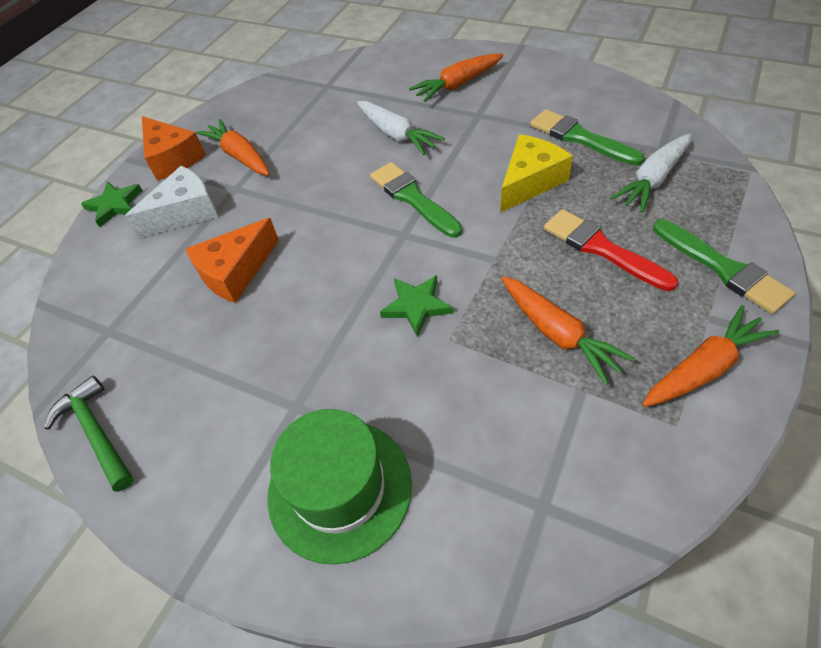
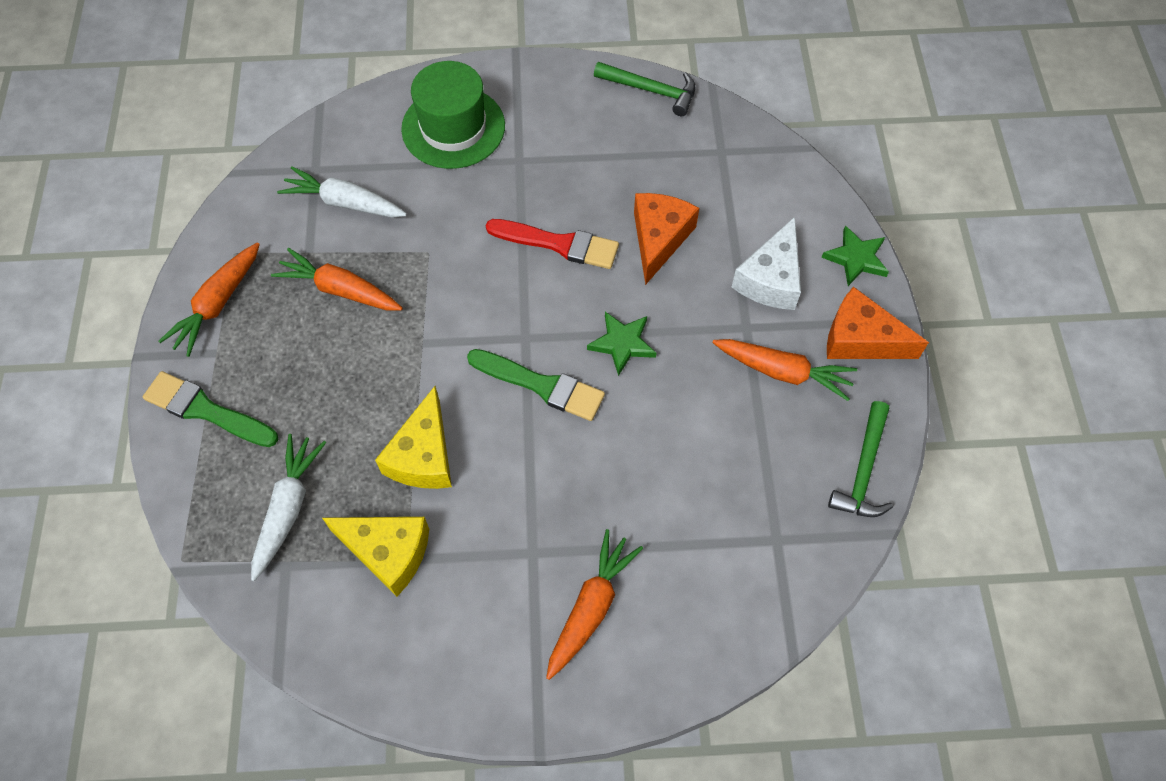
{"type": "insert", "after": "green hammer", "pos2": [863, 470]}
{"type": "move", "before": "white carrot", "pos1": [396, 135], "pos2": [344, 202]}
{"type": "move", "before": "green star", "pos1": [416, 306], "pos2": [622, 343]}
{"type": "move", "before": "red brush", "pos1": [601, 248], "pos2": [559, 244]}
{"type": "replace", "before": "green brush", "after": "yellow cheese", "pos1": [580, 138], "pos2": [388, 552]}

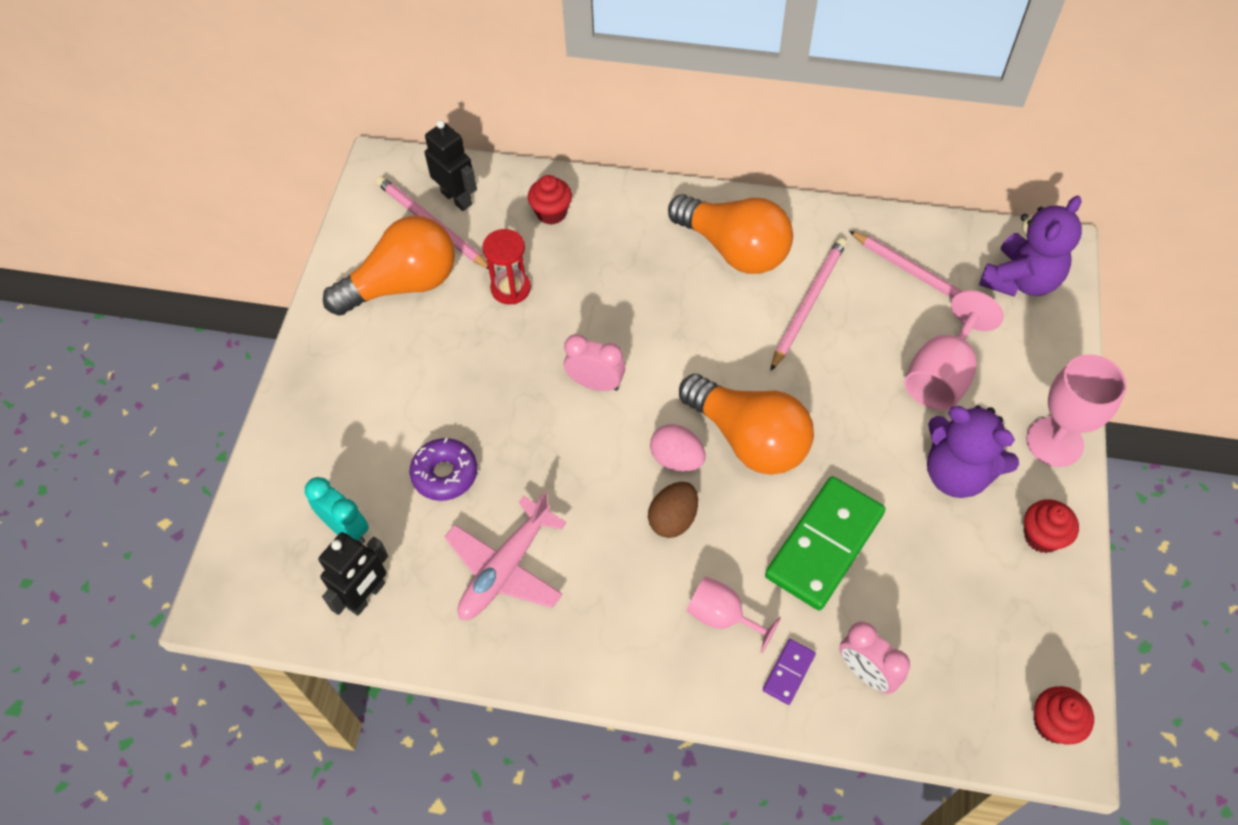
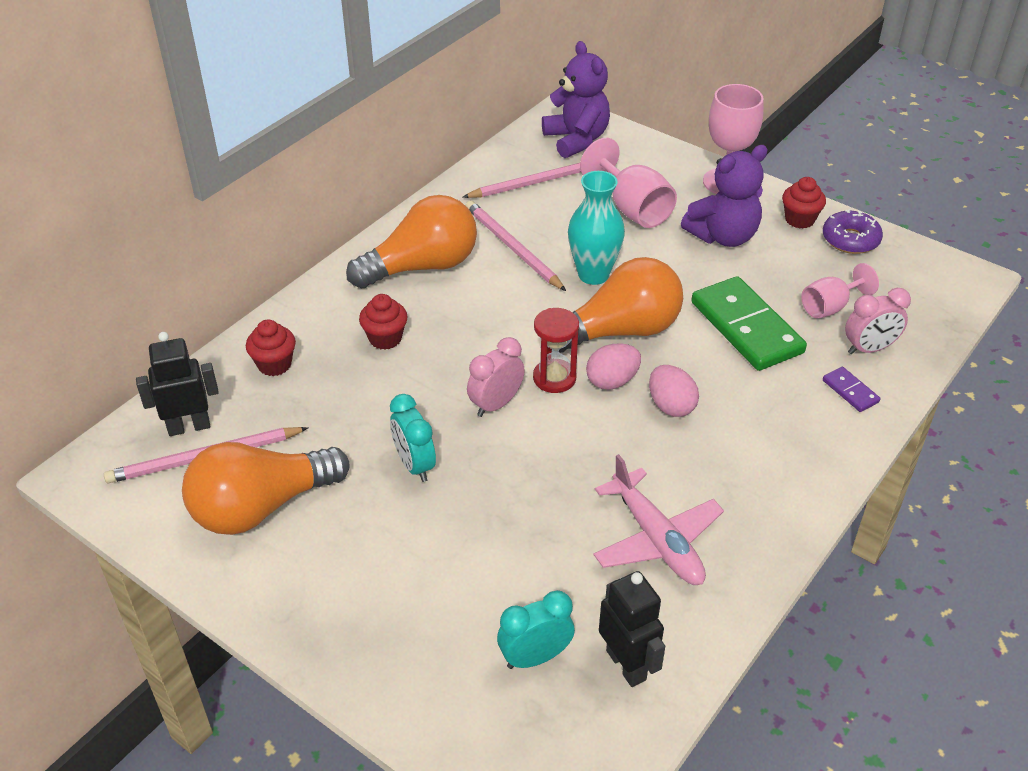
{"type": "insert", "after": "turquoise clock", "pos2": [414, 465]}
{"type": "insert", "after": "turquoise vase", "pos2": [593, 275]}
{"type": "move", "before": "purple donut", "pos1": [445, 474], "pos2": [850, 240]}
{"type": "move", "before": "red hourglass", "pos1": [510, 288], "pos2": [554, 378]}
{"type": "move", "before": "pink goblet", "pos1": [723, 616], "pos2": [830, 307]}
{"type": "move", "before": "red cupcake", "pos1": [1053, 724], "pos2": [385, 338]}
{"type": "recolor", "before": "brown egg", "after": "pink egg", "pos1": [673, 519], "pos2": [671, 406]}
{"type": "rotate", "before": "orange light bulb", "pos1": [403, 284], "pos2": [261, 507], "turn": -120}

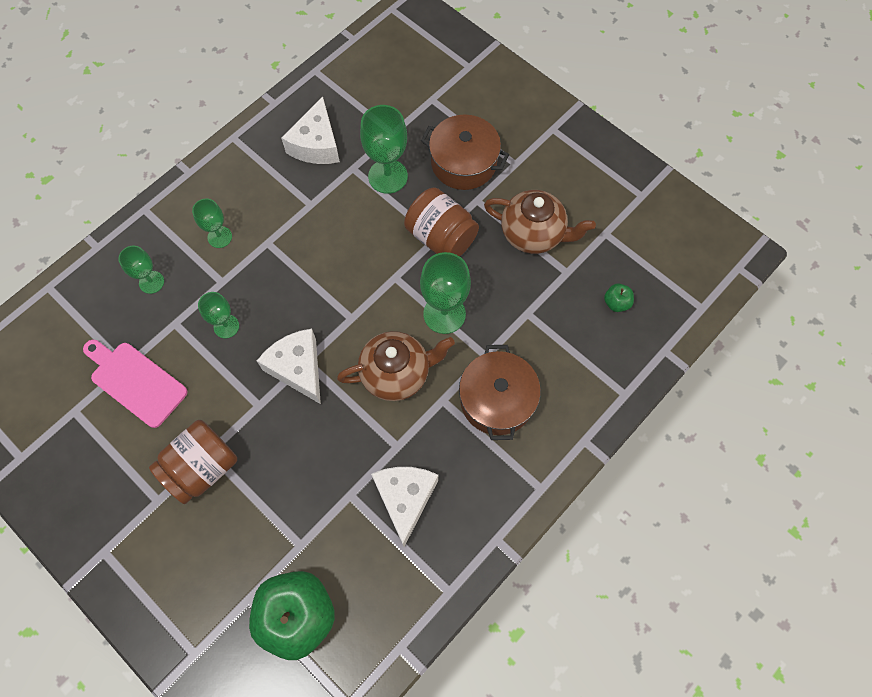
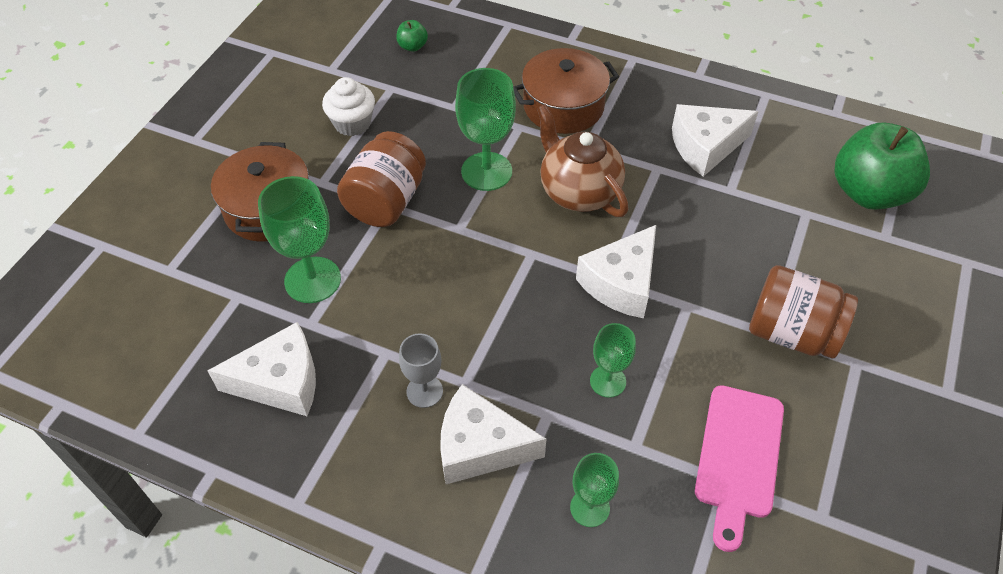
{"type": "insert", "after": "grey goblet", "pos2": [424, 391]}
{"type": "replace", "before": "green goblet", "after": "white cheese", "pos1": [219, 237], "pos2": [480, 446]}
{"type": "replace", "before": "brown teapot", "after": "white cupcake", "pos1": [533, 234], "pos2": [352, 123]}

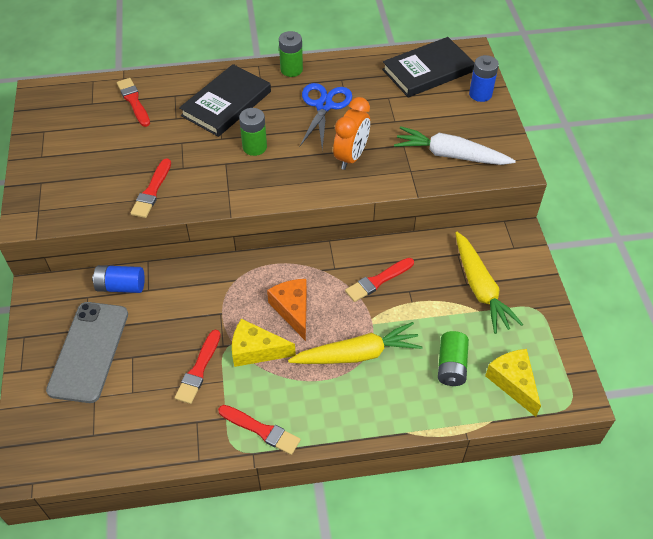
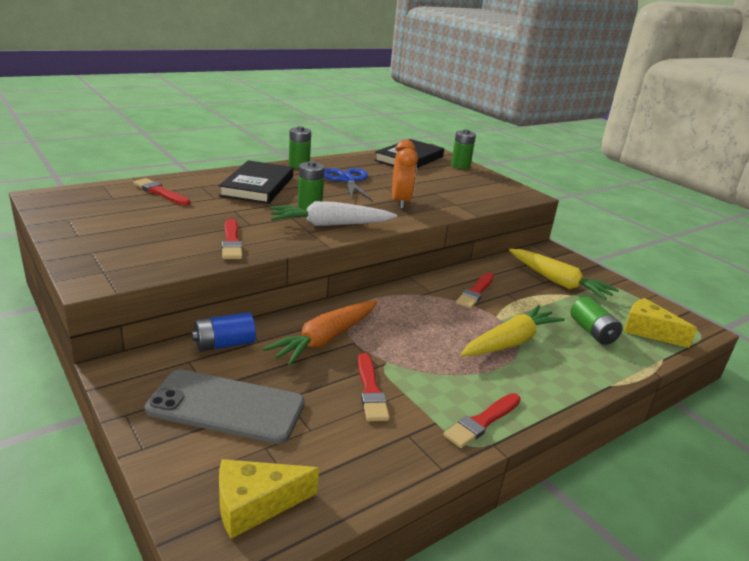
{"type": "delete", "before": "orange cheese", "pos1": [292, 310]}
{"type": "insert", "after": "orange carrot", "pos2": [325, 339]}
{"type": "move", "before": "yellow cheese", "pos1": [256, 350], "pos2": [255, 505]}
{"type": "move", "before": "white carrot", "pos1": [450, 155], "pos2": [330, 225]}
{"type": "recolor", "before": "blue battery", "after": "green battery", "pos1": [480, 94], "pos2": [460, 166]}
{"type": "rotate", "before": "grey phone", "pos1": [89, 351], "pos2": [226, 407], "turn": -60}
{"type": "rotate", "before": "red brush", "pos1": [261, 430], "pos2": [482, 422], "turn": 135}

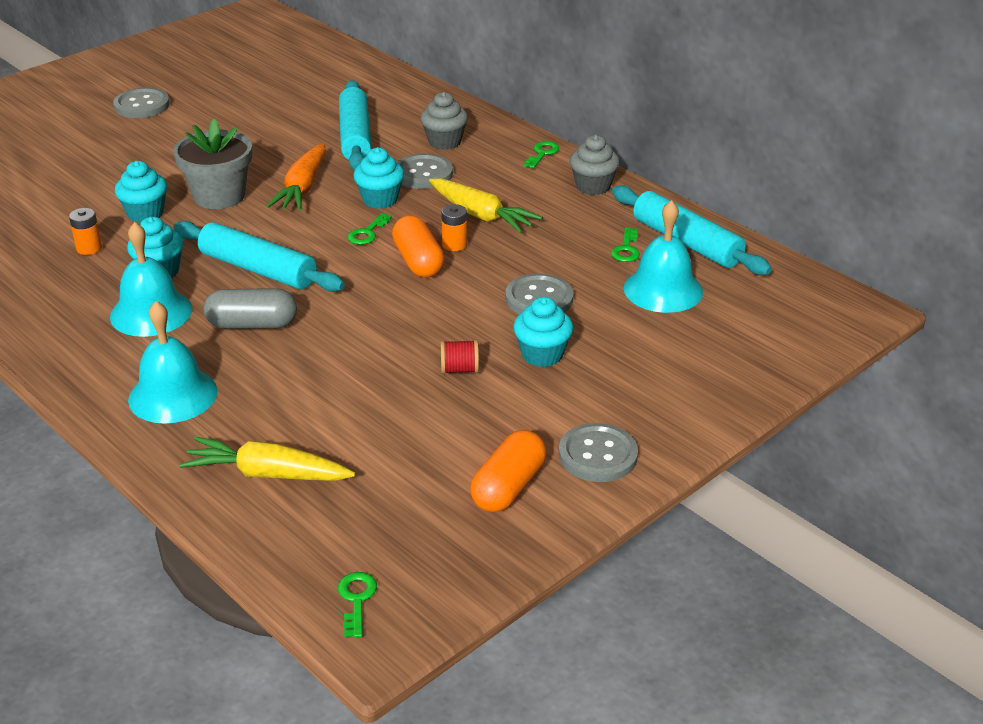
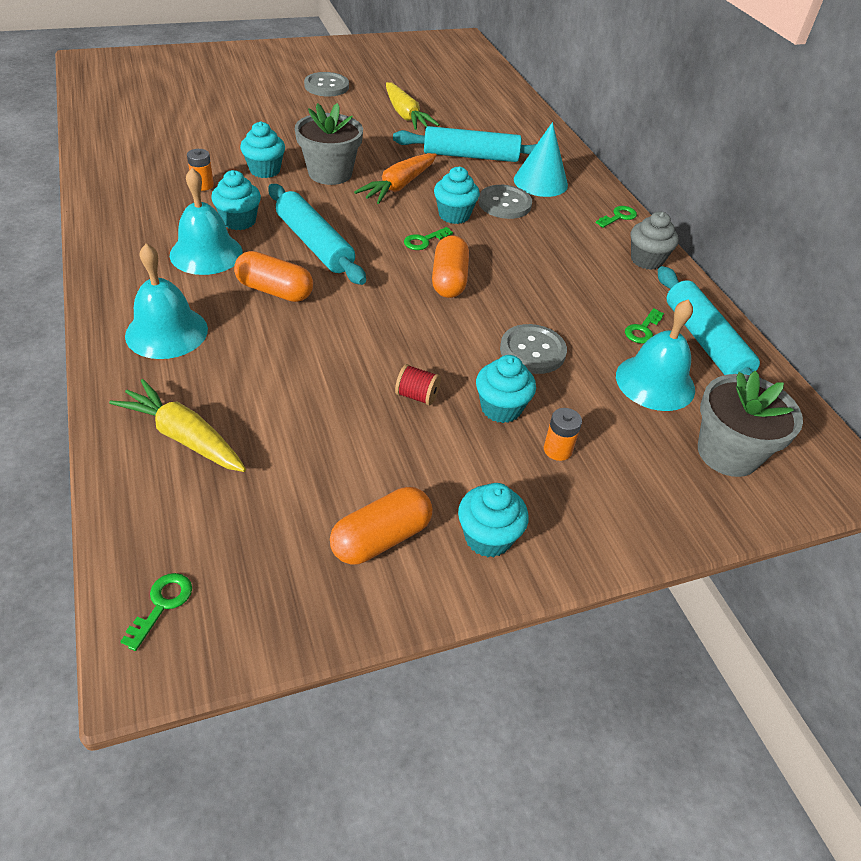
{"type": "insert", "after": "grey flower pot", "pos2": [727, 453]}
{"type": "move", "before": "yellow carrot", "pos1": [481, 215], "pos2": [406, 115]}
{"type": "move", "before": "orange battery", "pos1": [454, 245], "pos2": [557, 450]}
{"type": "replace", "before": "grey cupcake", "after": "turquoise cone", "pos1": [444, 142], "pos2": [540, 182]}
{"type": "replace", "before": "grey button", "after": "turquoise cupcake", "pos1": [598, 455], "pos2": [488, 537]}
{"type": "recolor", "before": "grey capsule", "after": "orange capsule", "pos1": [252, 324], "pos2": [274, 291]}
{"type": "rotate", "before": "turquoise rolling pin", "pos1": [355, 136], "pos2": [470, 156], "turn": 75}

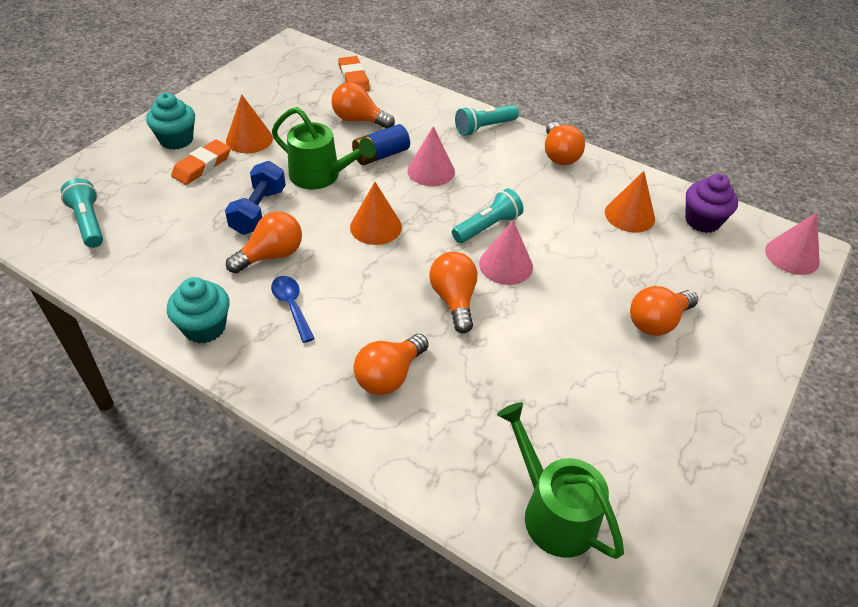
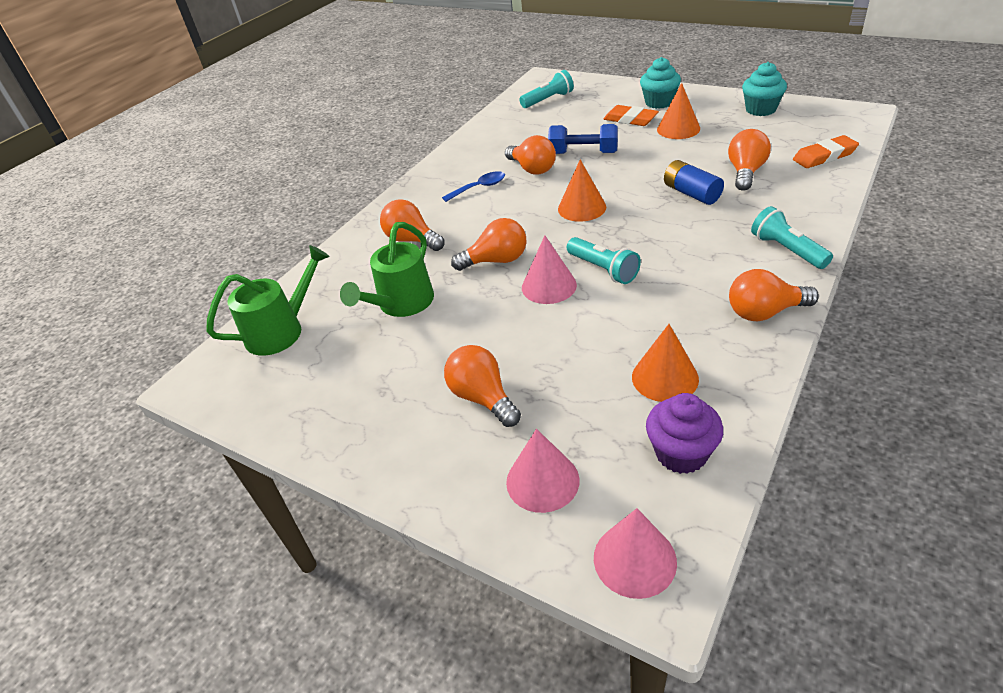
{"type": "move", "before": "turquoise cupcake", "pos1": [204, 327], "pos2": [760, 109]}
{"type": "move", "before": "green watering can", "pos1": [321, 176], "pos2": [401, 304]}
{"type": "move", "before": "pink cone", "pos1": [431, 171], "pos2": [542, 481]}

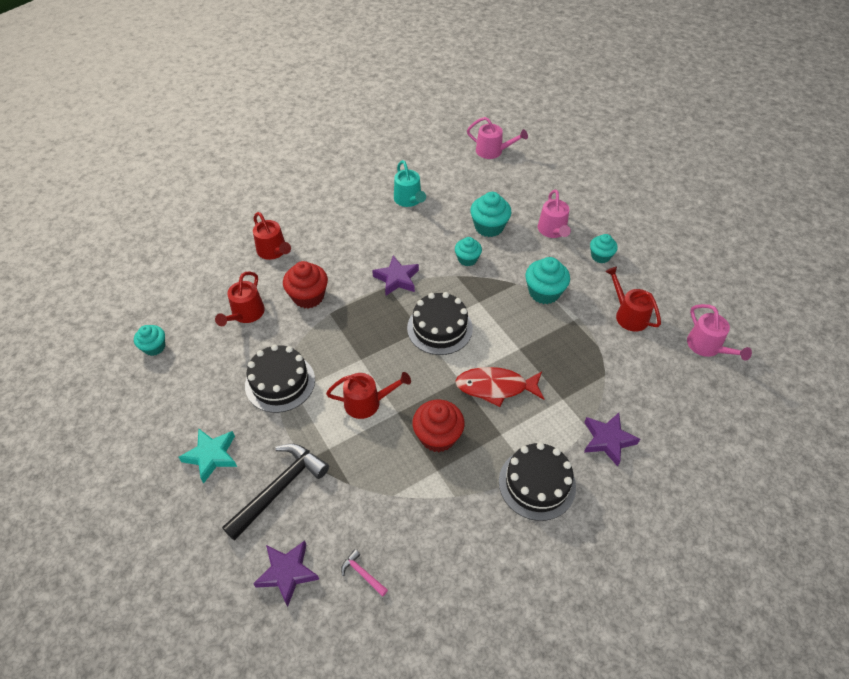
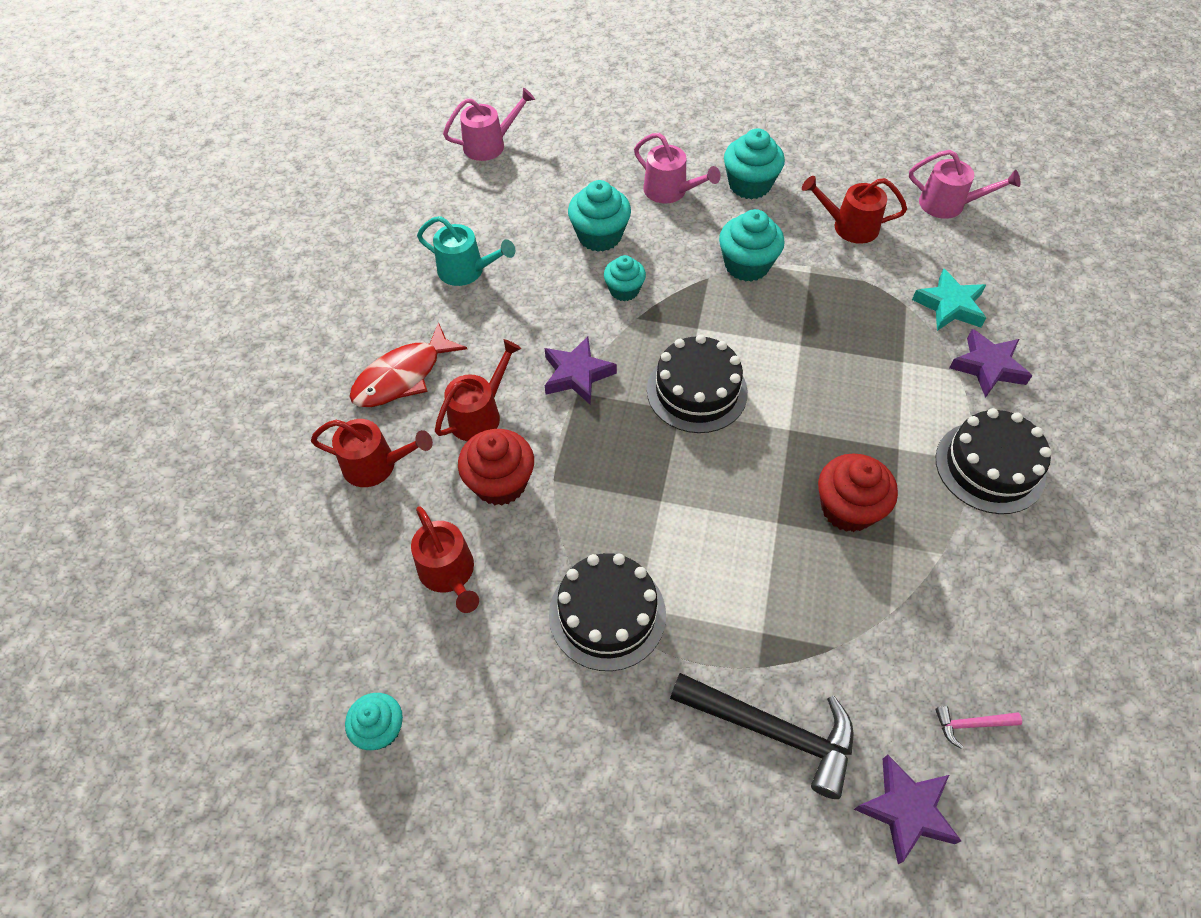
{"type": "move", "before": "turquoise star", "pos1": [211, 456], "pos2": [949, 306]}
{"type": "move", "before": "red watering can", "pos1": [367, 402], "pos2": [479, 414]}
{"type": "move", "before": "red fish", "pos1": [495, 387], "pos2": [402, 376]}
{"type": "rotate", "before": "black hammer", "pos1": [280, 488], "pos2": [773, 731], "turn": 120}
{"type": "resize", "before": "turquoise cupcake", "pos1": [600, 256], "pos2": [749, 185], "scale": 1.55}

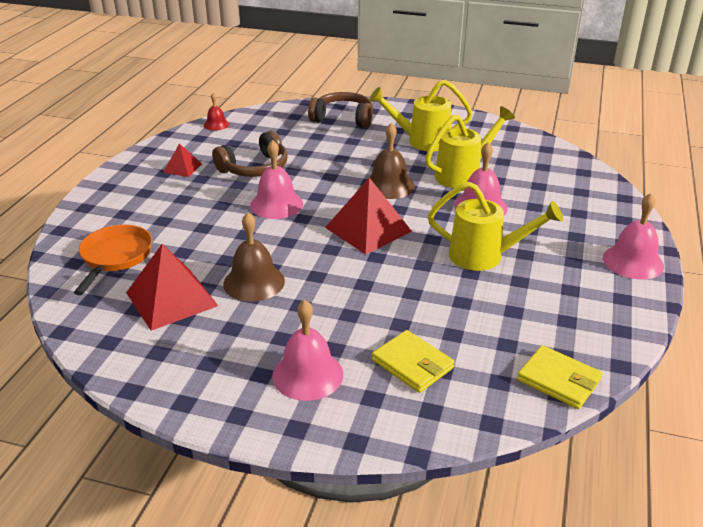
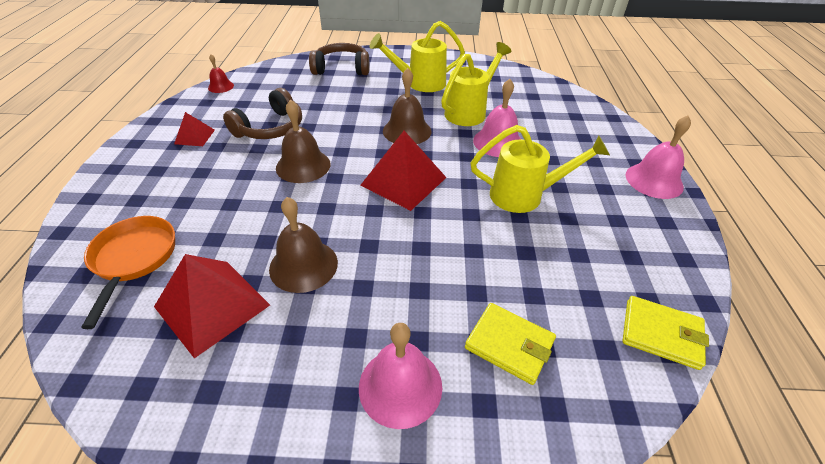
{"type": "recolor", "before": "pink bell", "after": "brown bell", "pos1": [276, 204], "pos2": [303, 165]}

